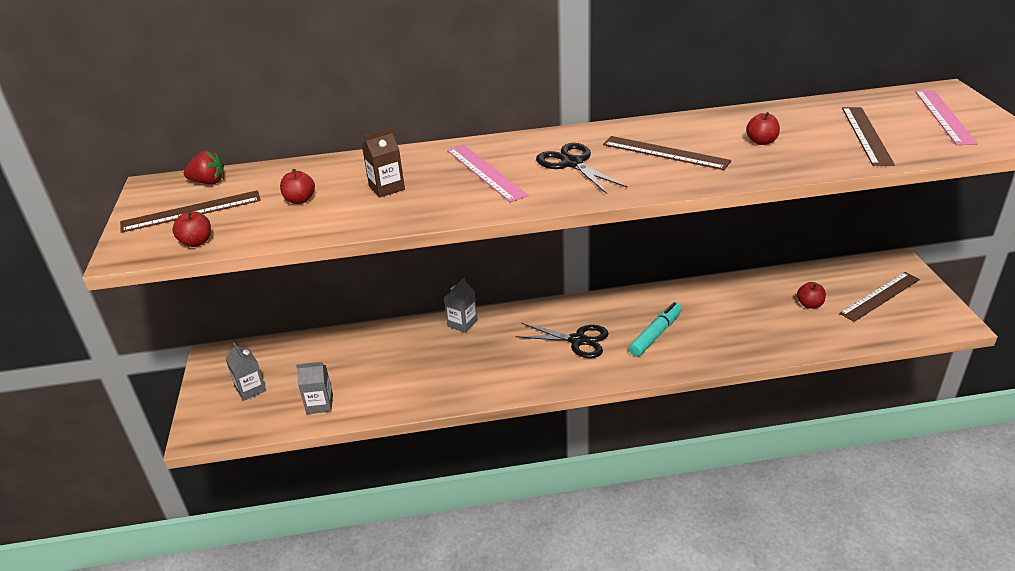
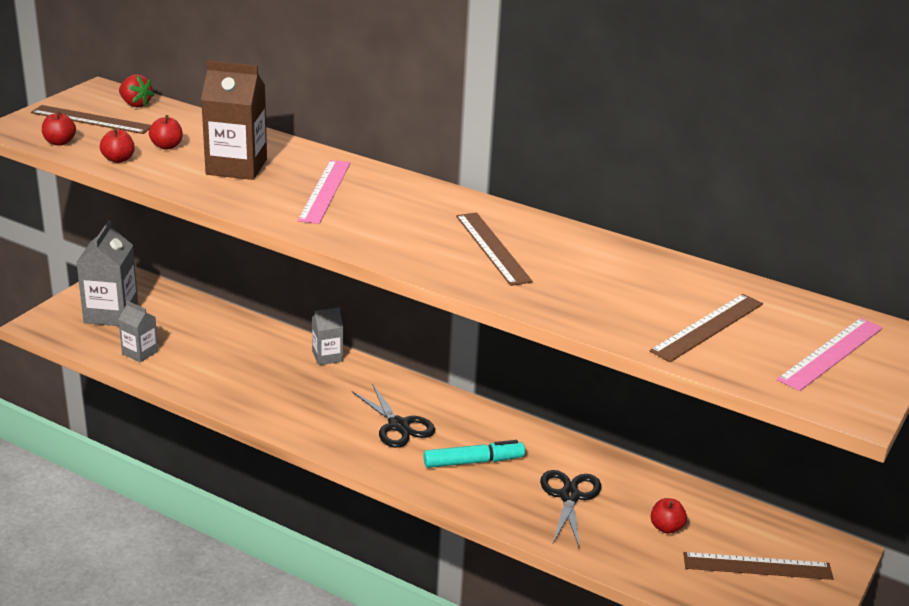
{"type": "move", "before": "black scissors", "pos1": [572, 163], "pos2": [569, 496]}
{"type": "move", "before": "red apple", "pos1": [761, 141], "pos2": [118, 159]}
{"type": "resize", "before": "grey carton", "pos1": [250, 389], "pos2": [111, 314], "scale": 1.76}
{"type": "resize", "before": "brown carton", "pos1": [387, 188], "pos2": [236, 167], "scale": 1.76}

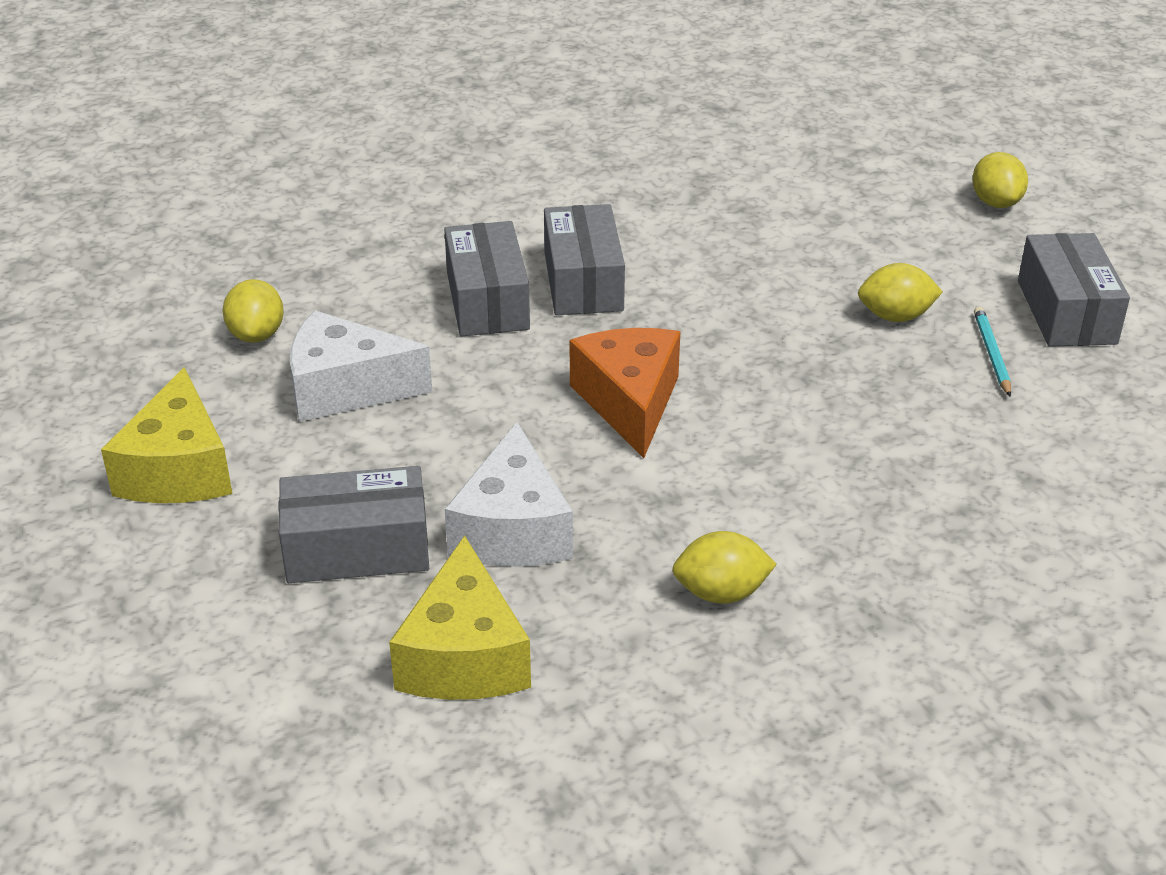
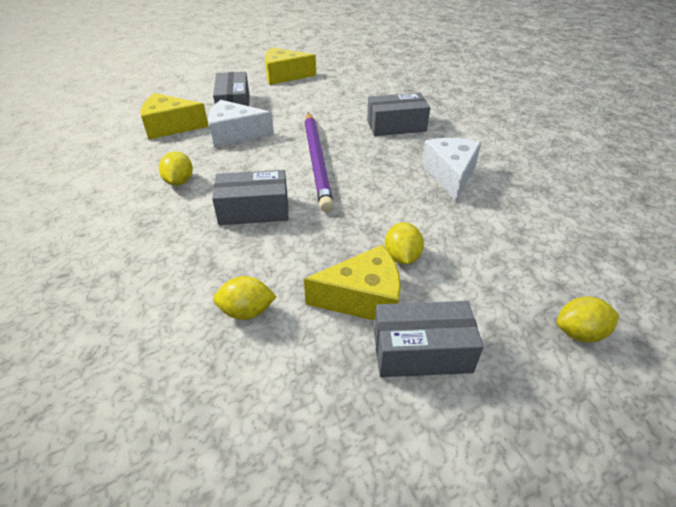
{"type": "move", "before": "yellow lemon", "pos1": [257, 335], "pos2": [247, 311]}
{"type": "move", "before": "white cheese", "pos1": [346, 389], "pos2": [450, 175]}
{"type": "move", "before": "grey box", "pos1": [583, 282], "pos2": [254, 210]}
{"type": "replace", "before": "orange cheese", "after": "purple pencil", "pos1": [629, 402], "pos2": [317, 161]}
{"type": "replace", "before": "turquoise pencil", "after": "yellow cheese", "pos1": [992, 354], "pos2": [363, 298]}

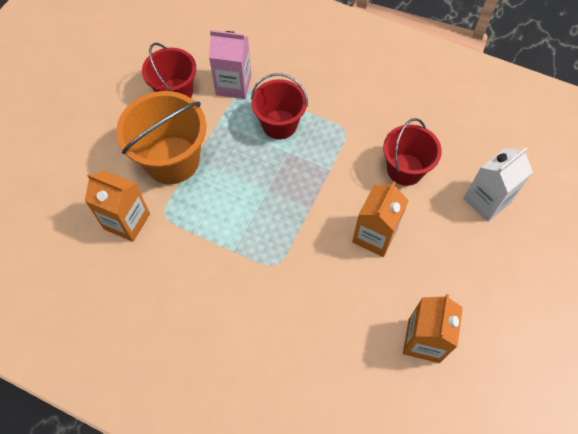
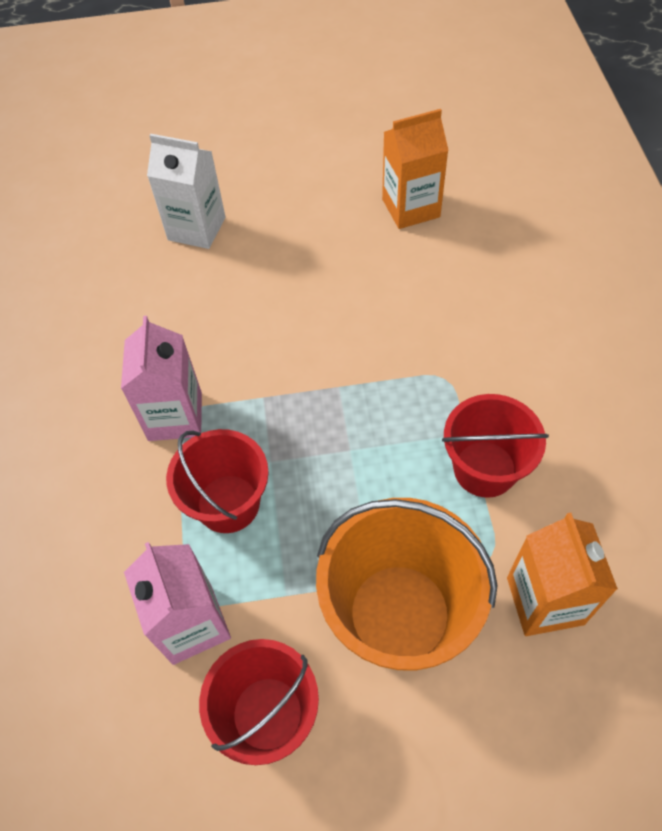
{"type": "delete", "before": "orange carton", "pos1": [374, 236]}
{"type": "insert", "after": "pink carton", "pos2": [175, 416]}
{"type": "move", "before": "red bucket", "pos1": [405, 169], "pos2": [484, 469]}

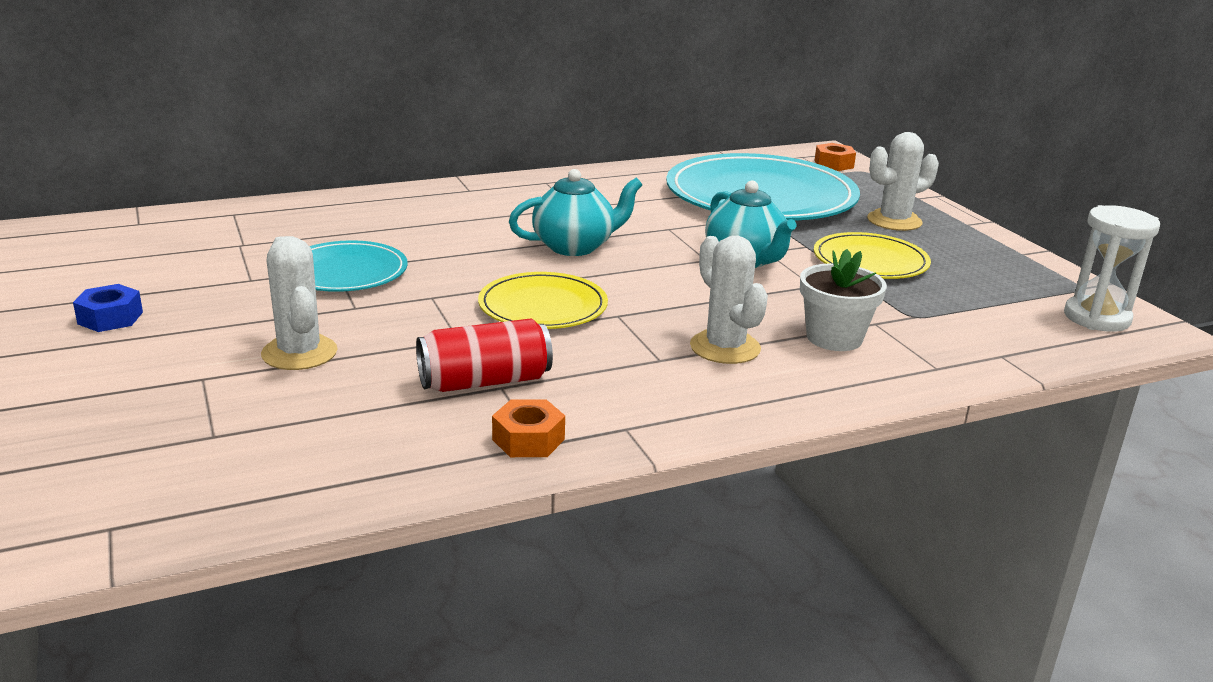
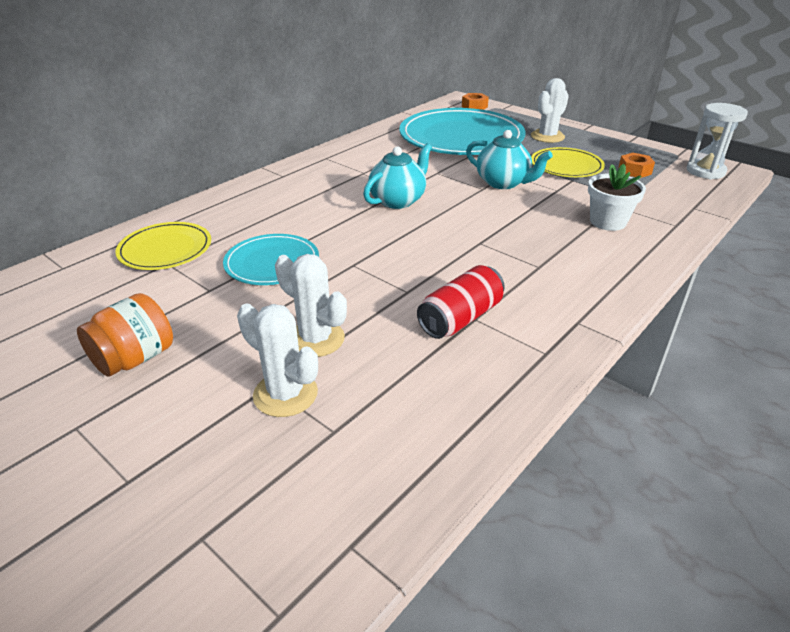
{"type": "move", "before": "yellow plate", "pos1": [543, 306], "pos2": [165, 249]}
{"type": "move", "before": "orange nut", "pos1": [528, 439], "pos2": [634, 171]}
{"type": "move", "before": "white cactus", "pos1": [725, 347], "pos2": [285, 394]}
{"type": "replace", "before": "blue nut", "after": "orange jar", "pos1": [110, 318], "pos2": [135, 358]}

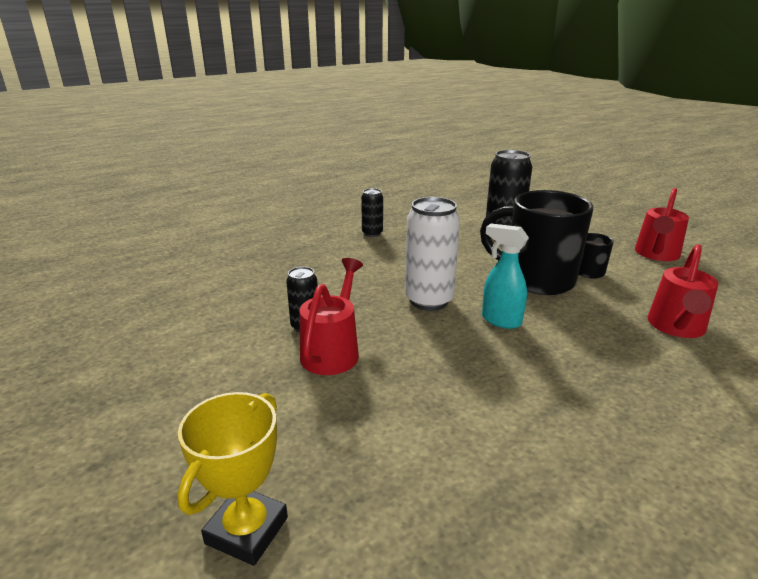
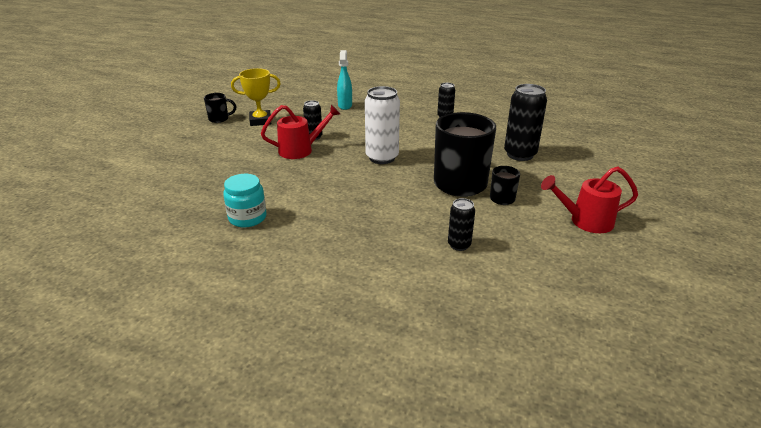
{"type": "insert", "after": "black mug", "pos2": [219, 119]}
{"type": "insert", "after": "turquoise jar", "pos2": [247, 218]}
{"type": "move", "before": "yellow trophy", "pos1": [247, 530], "pos2": [260, 121]}
{"type": "move", "before": "turquoise spray bottle", "pos1": [500, 320], "pos2": [345, 105]}
{"type": "replace", "before": "red watering can", "after": "black can", "pos1": [676, 328], "pos2": [459, 245]}

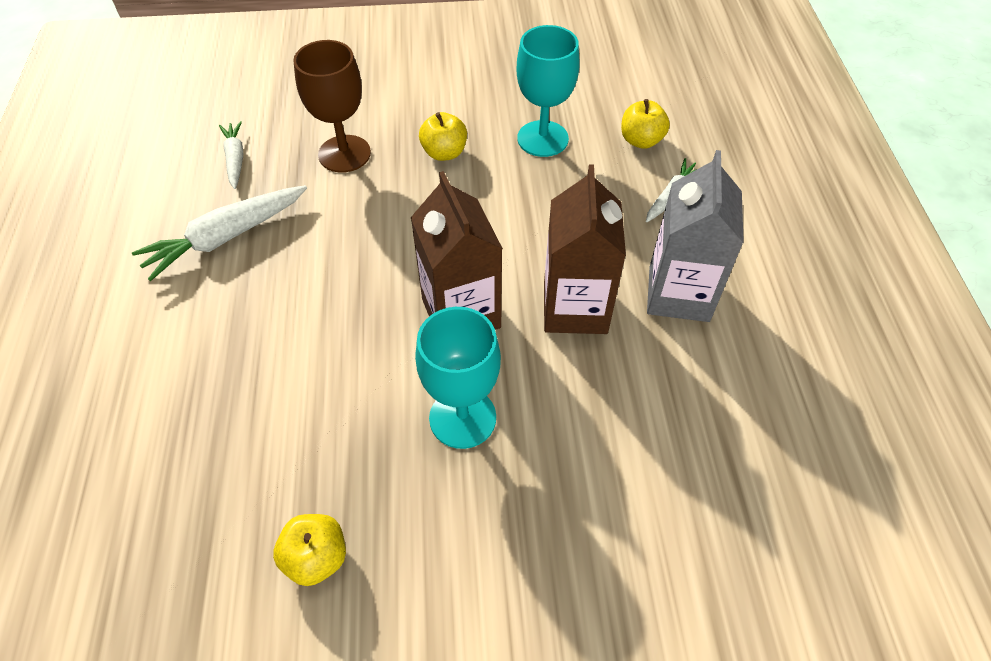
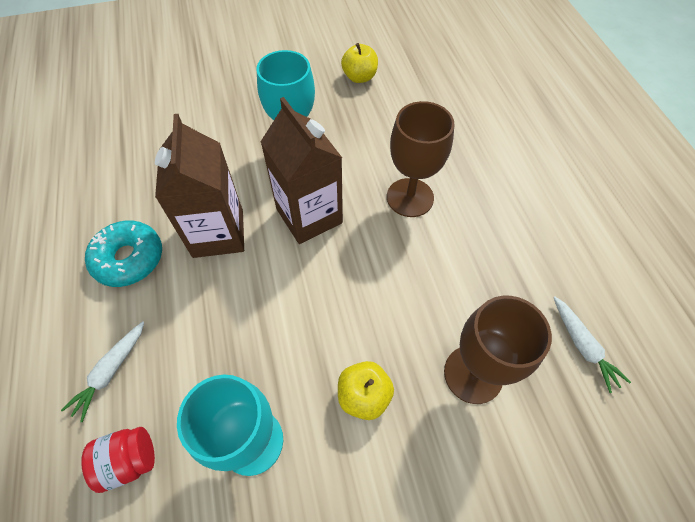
{"type": "delete", "before": "white carrot", "pos1": [225, 238]}
{"type": "insert", "after": "brown goblet", "pos2": [410, 197]}
{"type": "replace", "before": "yellow apple", "after": "red jar", "pos1": [641, 140], "pos2": [129, 460]}
{"type": "replace", "before": "grey carton", "after": "turquoise donut", "pos1": [678, 294], "pos2": [129, 259]}

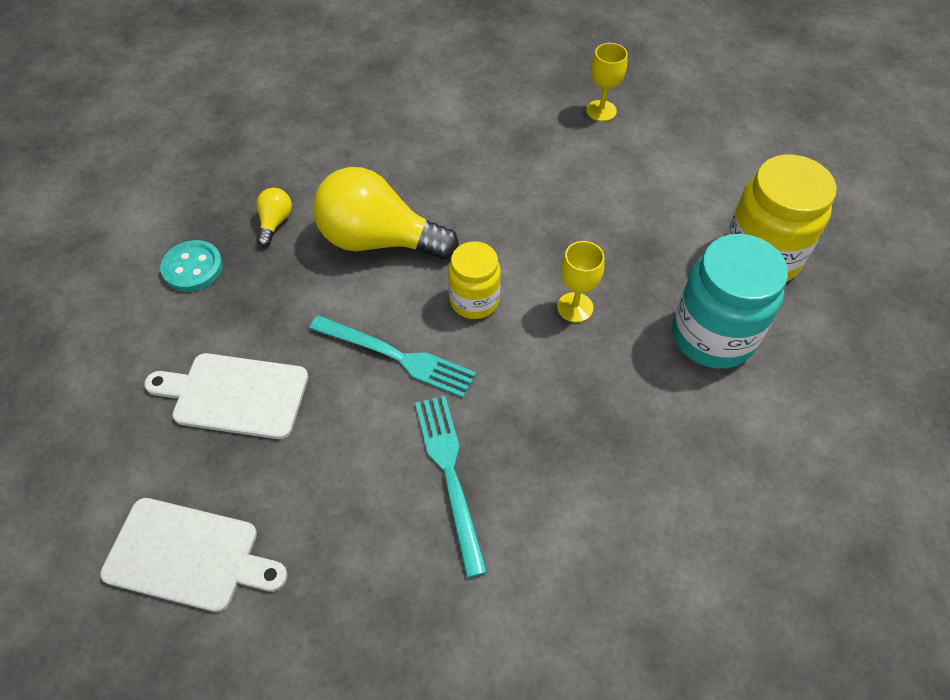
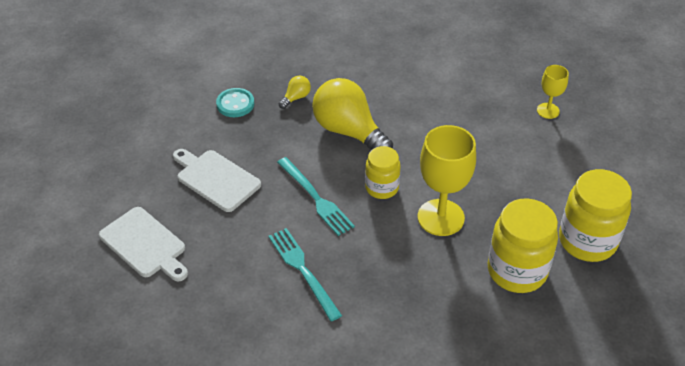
{"type": "recolor", "before": "turquoise jar", "after": "yellow jar", "pos1": [712, 336], "pos2": [517, 271]}
{"type": "rotate", "before": "turquoise fork", "pos1": [450, 474], "pos2": [303, 270], "turn": -45}
{"type": "resize", "before": "yellow goblet", "pos1": [575, 307], "pos2": [440, 217], "scale": 1.88}

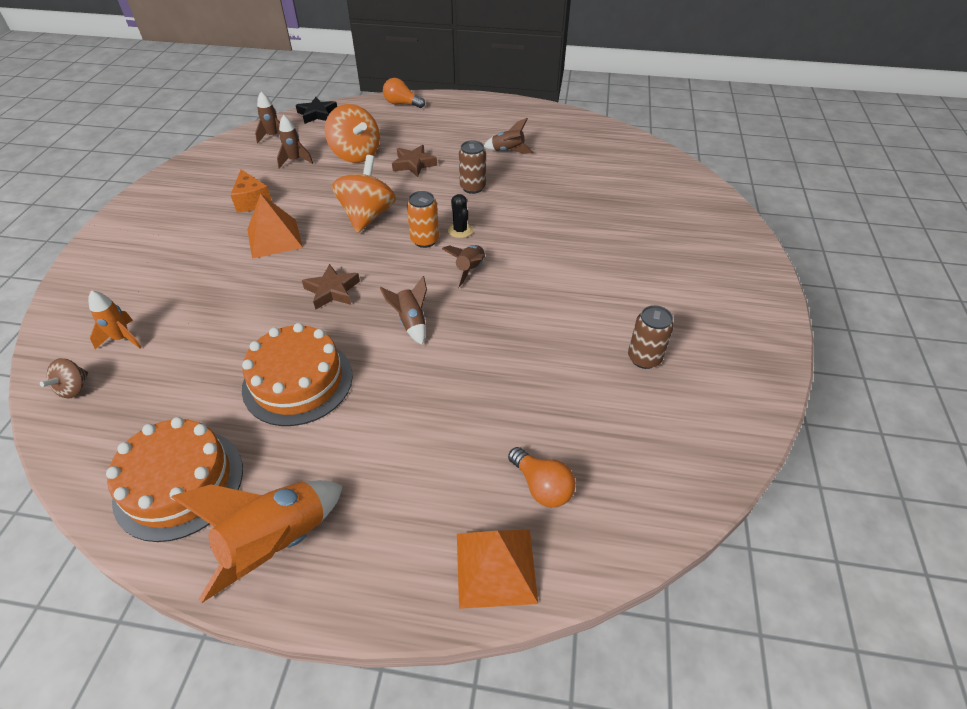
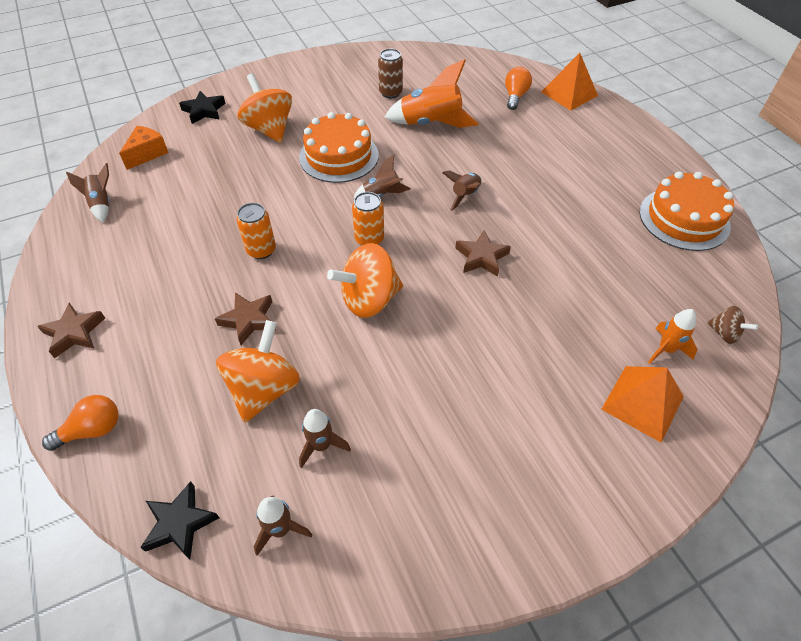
{"type": "delete", "before": "black cactus", "pos1": [460, 230]}
{"type": "insert", "after": "brown star", "pos2": [74, 333]}
{"type": "insert", "after": "black star", "pos2": [204, 111]}
{"type": "insert", "after": "orange spinning top", "pos2": [269, 129]}
{"type": "move", "before": "orange rocket", "pos1": [276, 544], "pos2": [431, 124]}
{"type": "move", "before": "orange cheese", "pos1": [252, 201], "pos2": [147, 153]}
{"type": "move", "before": "orange cake", "pos1": [298, 381], "pos2": [339, 156]}
{"type": "move", "before": "orange pyramid", "pos1": [274, 238], "pos2": [642, 402]}
{"type": "move", "before": "brown rocket", "pos1": [508, 151], "pos2": [101, 204]}
{"type": "recolor", "before": "brown can", "after": "orange can", "pos1": [472, 187], "pos2": [261, 250]}
{"type": "rotate", "before": "brown spinning top", "pos1": [74, 388], "pos2": [724, 333], "turn": 60}
{"type": "rotate", "before": "orange light bulb", "pos1": [401, 104], "pos2": [92, 430], "turn": -105}

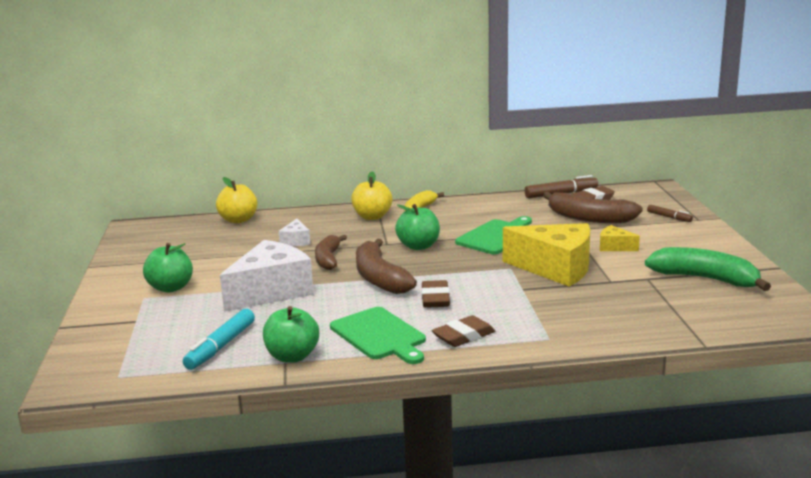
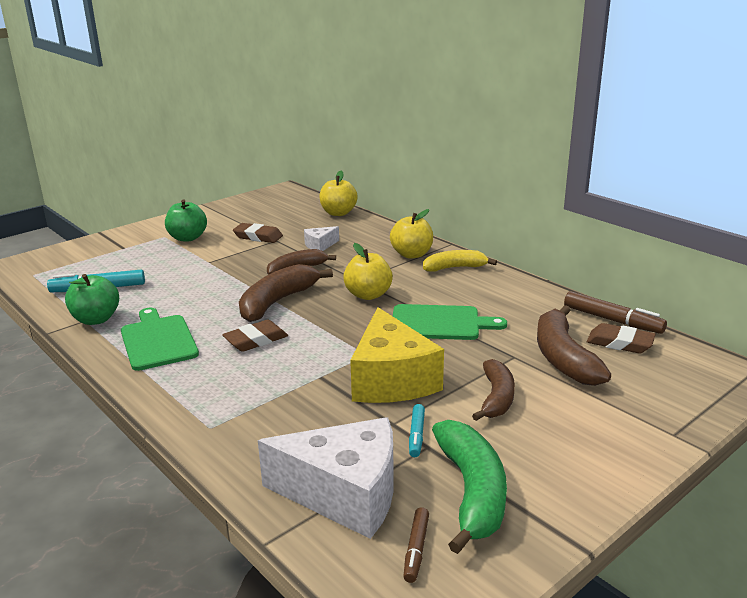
{"type": "insert", "after": "turquoise marker", "pos2": [416, 435]}
{"type": "move", "before": "white cheese", "pos1": [271, 292], "pos2": [345, 494]}
{"type": "move", "before": "brown eraser", "pos1": [463, 336], "pos2": [258, 237]}
{"type": "move", "before": "brown marker", "pos1": [669, 217], "pos2": [416, 549]}
{"type": "replace", "before": "yellow cheese", "after": "brown banana", "pos1": [614, 247], "pos2": [496, 398]}
{"type": "recolor", "before": "green apple", "after": "yellow apple", "pos1": [418, 246], "pos2": [368, 295]}
{"type": "rotate", "before": "green cutting board", "pos1": [379, 335], "pos2": [158, 340], "turn": 135}

